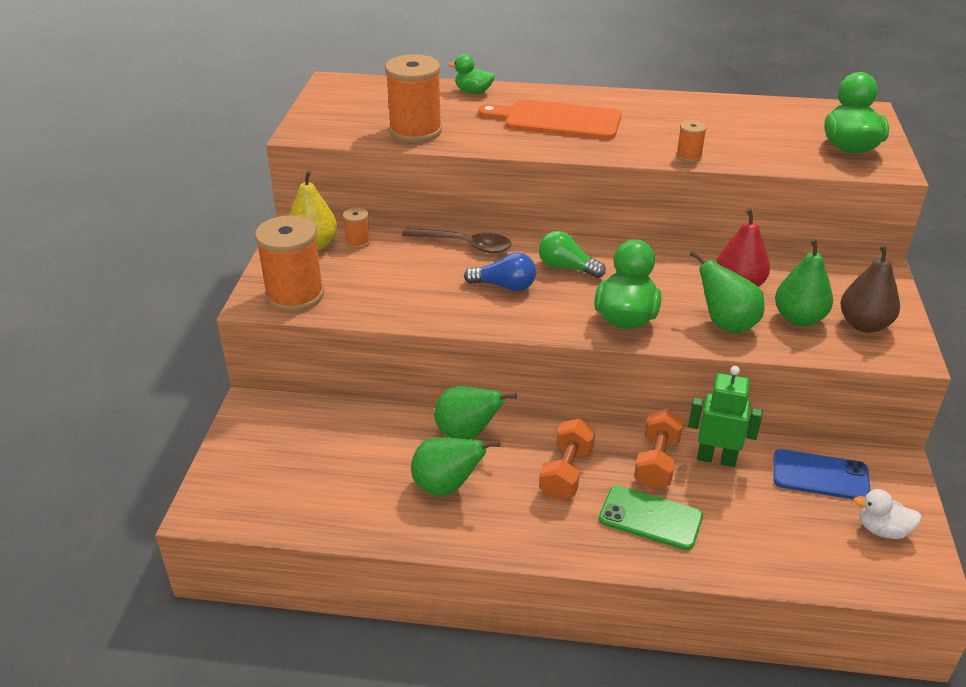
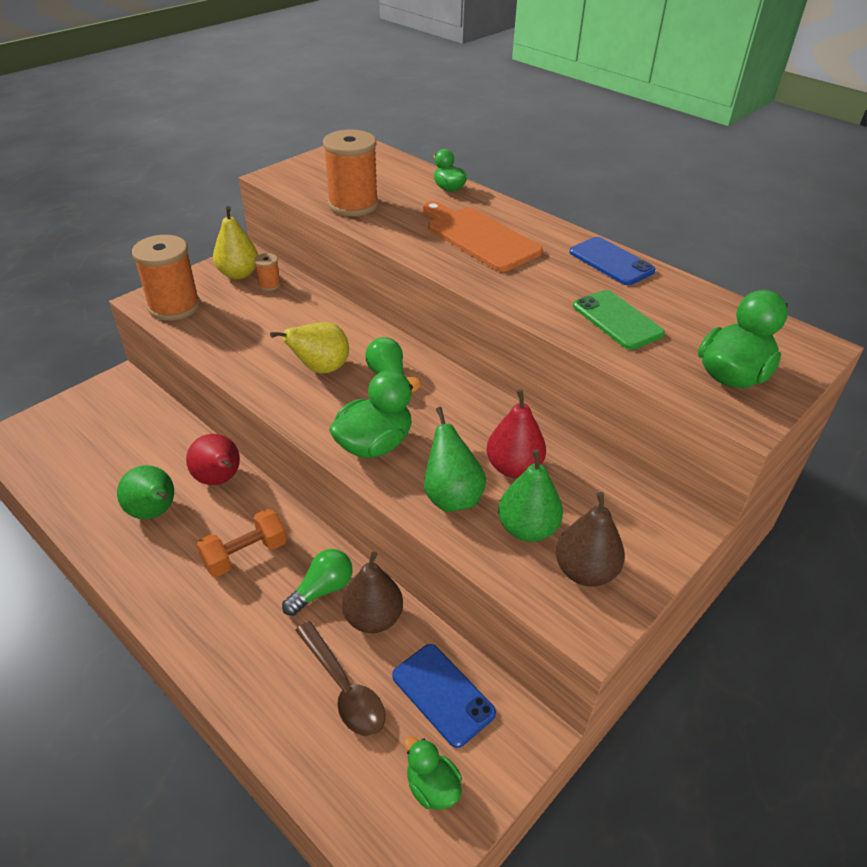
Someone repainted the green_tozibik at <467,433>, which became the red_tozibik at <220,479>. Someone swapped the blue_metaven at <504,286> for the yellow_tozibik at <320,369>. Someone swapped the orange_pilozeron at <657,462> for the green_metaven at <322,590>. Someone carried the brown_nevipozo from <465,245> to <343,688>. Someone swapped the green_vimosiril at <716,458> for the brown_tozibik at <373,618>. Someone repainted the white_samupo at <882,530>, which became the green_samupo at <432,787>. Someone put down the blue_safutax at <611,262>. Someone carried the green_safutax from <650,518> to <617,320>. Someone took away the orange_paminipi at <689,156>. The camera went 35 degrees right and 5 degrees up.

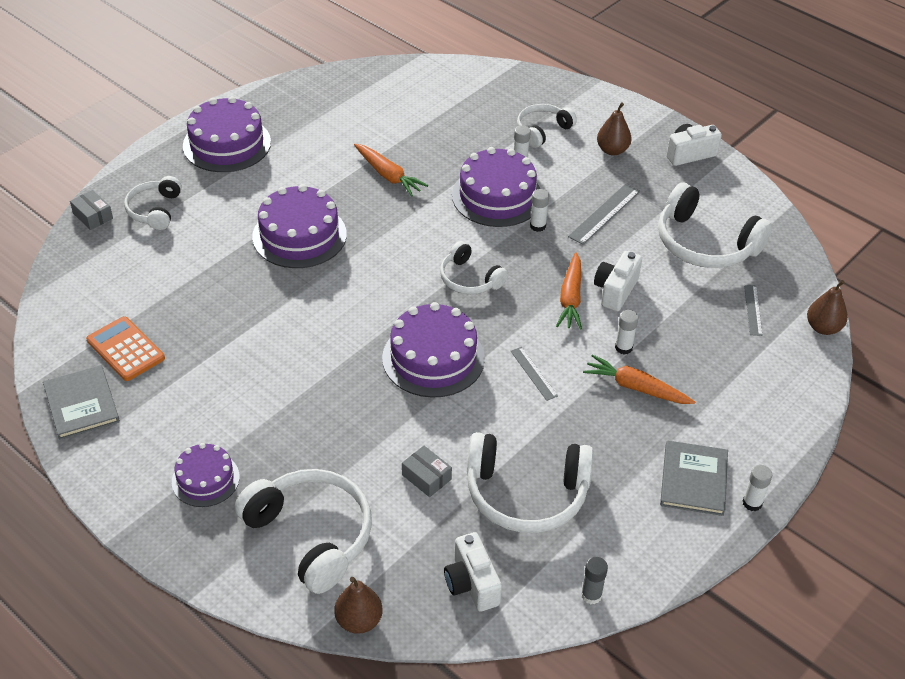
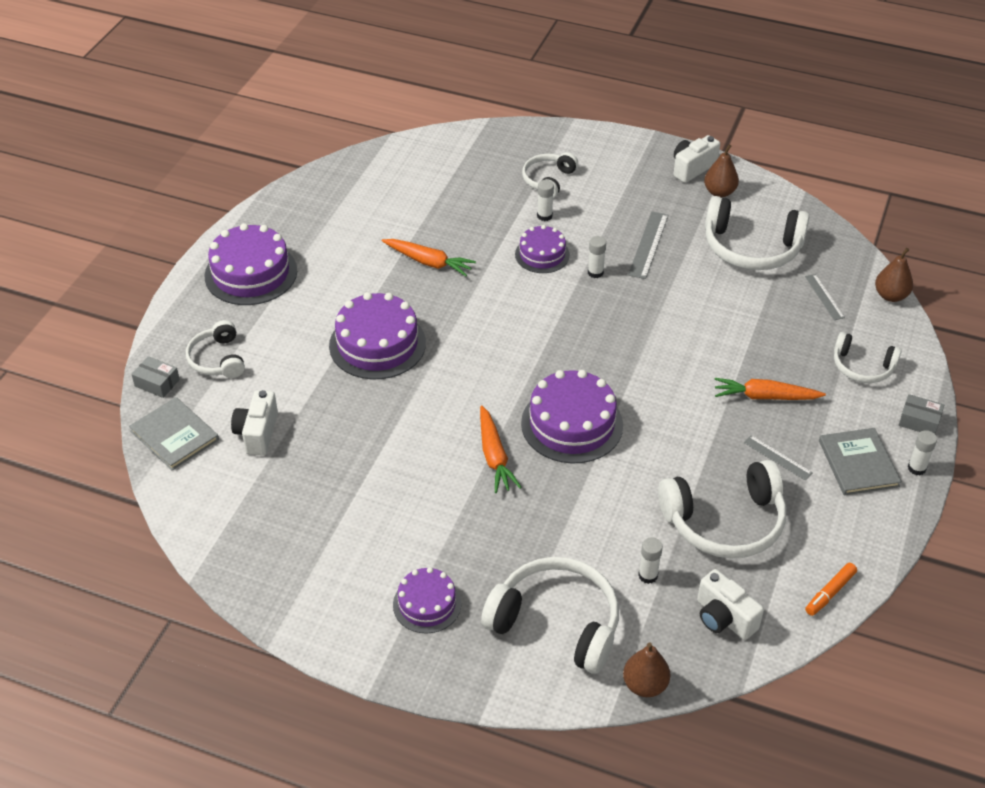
Someone carried the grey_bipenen from <81,404> to <174,435>. Someone carried the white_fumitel from <615,291> to <257,433>. Someone carried the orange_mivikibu from <570,298> to <494,456>. Someone scaled the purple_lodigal at <497,196> by 0.60. Someone carried the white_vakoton from <623,348> to <648,575>. Someone carried the brown_tozibik from <612,150> to <719,192>. Someone carried the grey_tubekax from <533,373> to <777,457>. Someone swapped the grey_vakoton at <591,595> for the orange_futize at <830,593>. Someone carried the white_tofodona from <469,279> to <862,367>. Someone carried the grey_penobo from <426,477> to <919,421>. Someone took away the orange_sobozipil at <125,349>. The camera went 20 degrees left and 0 degrees up.

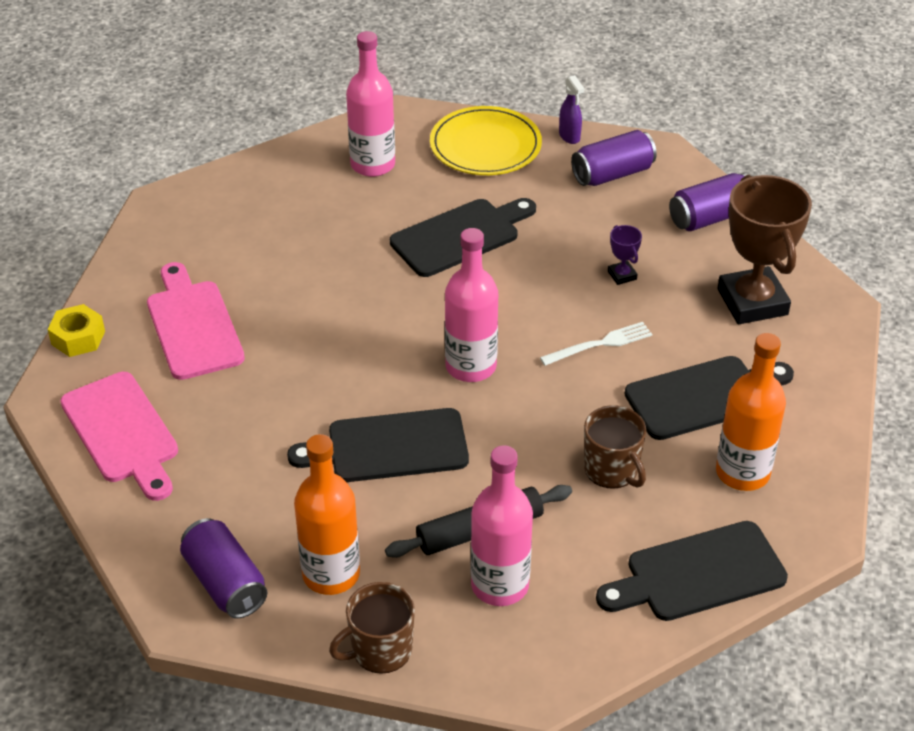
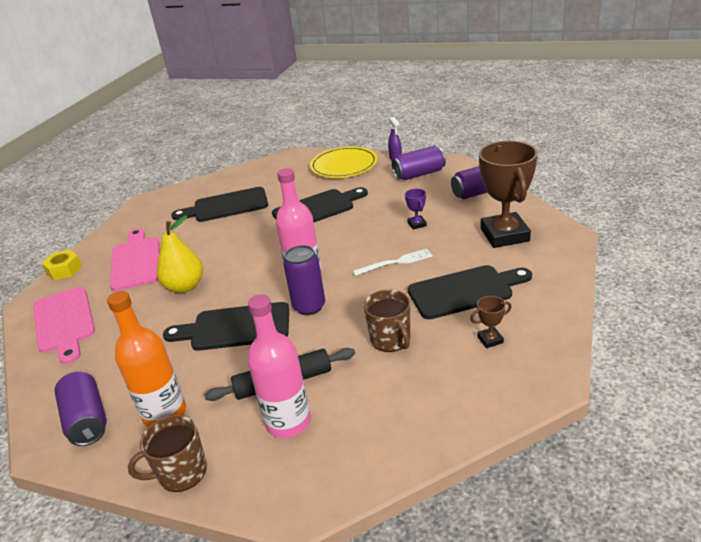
Someone put down the yellow_tozibik at <185,286>. Someone carried the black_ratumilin from <698,574> to <227,206>. Someone put down the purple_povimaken at <309,306>. Someone swapped the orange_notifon at <742,472> for the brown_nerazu at <490,340>. Someone took away the pink_notifon at <372,165>. The camera went 10 degrees right and 10 degrees down.

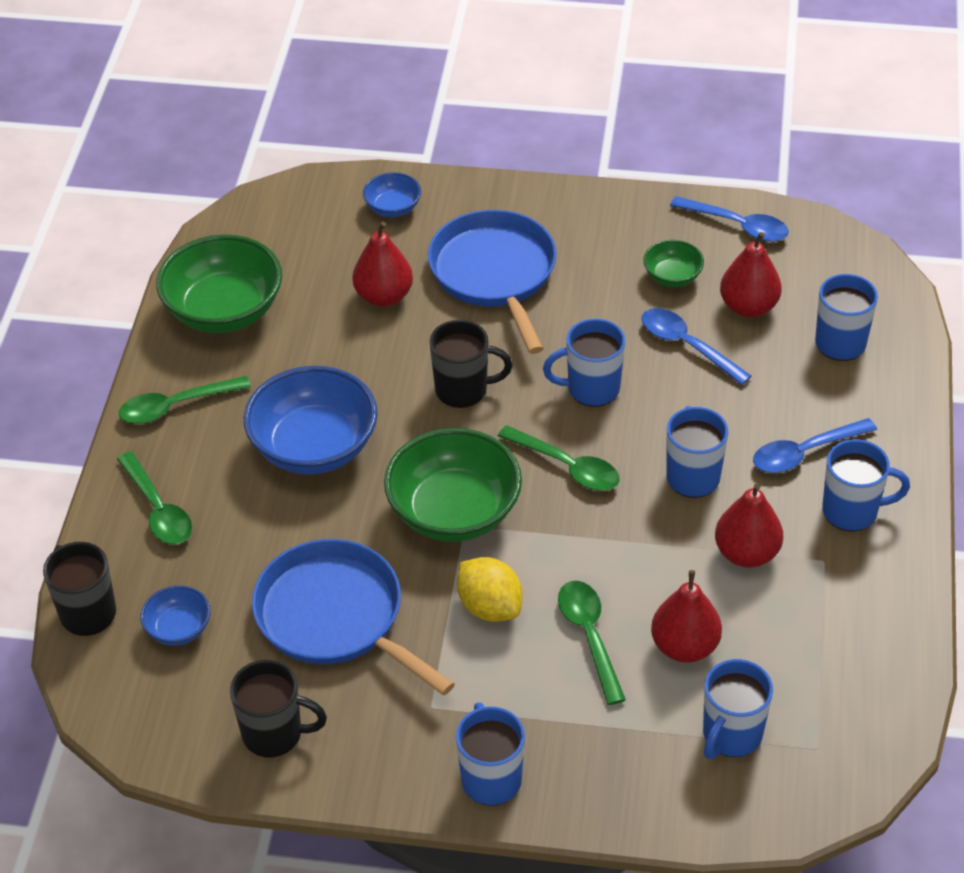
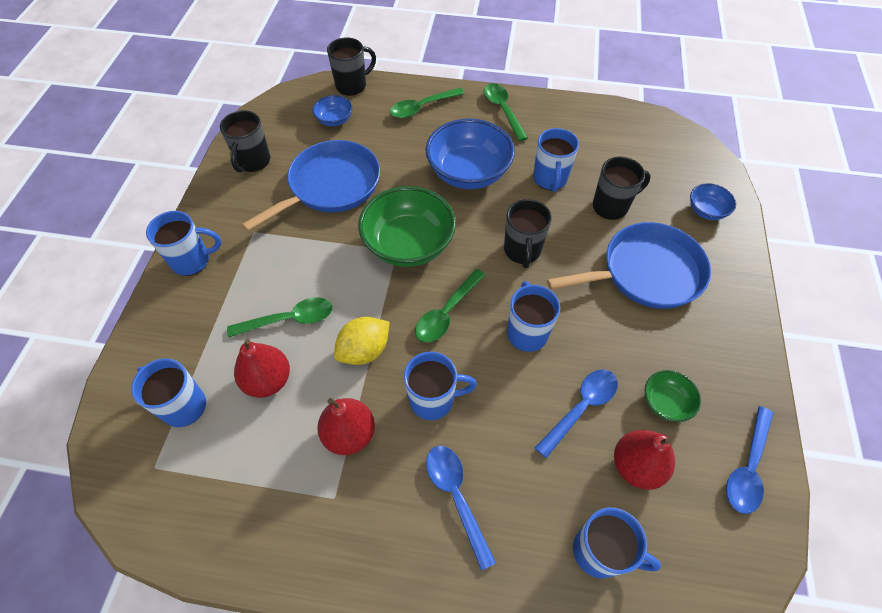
Someone carried the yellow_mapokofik from <490,607> to <364,350>. Someone carried the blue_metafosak from <852,511> to <550,179>. Someone swapped the red_tozibik at <384,296> for the black_metafosak at <611,206>. Someone took away the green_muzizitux at <224,311>. The camera went 90 degrees right and 10 degrees up.

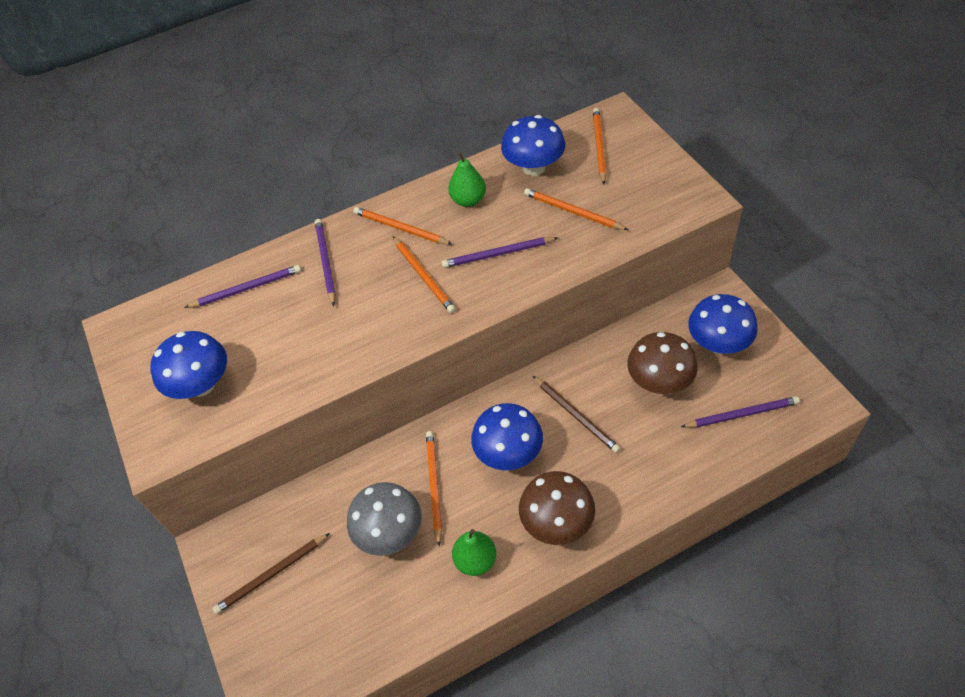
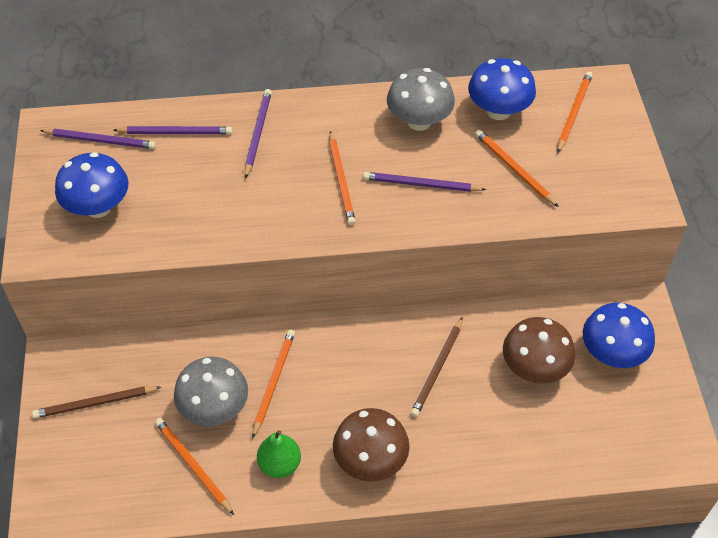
Someone carried the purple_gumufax from <742,414> to <100,140>. Someone carried the orange_gumufax from <400,228> to <193,465>. Someone swapped the green_tozibik at <468,200> for the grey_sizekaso at <419,121>. Someone rotated the brown_gumufax at <576,415> by 45 degrees clockwise. Someone took away the blue_sizekaso at <508,453>. The camera went 15 degrees right and 0 degrees up.

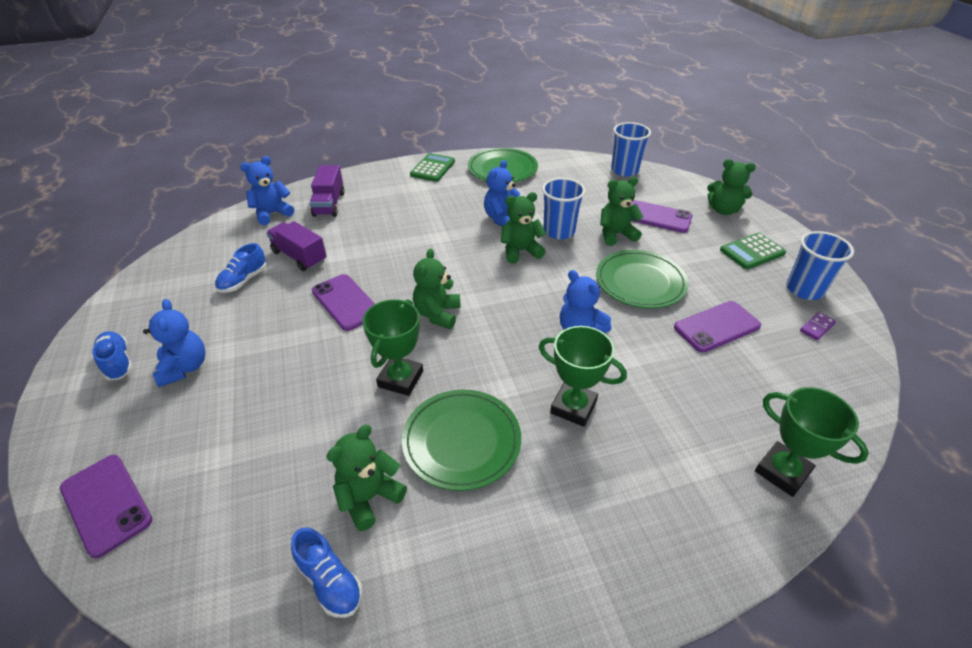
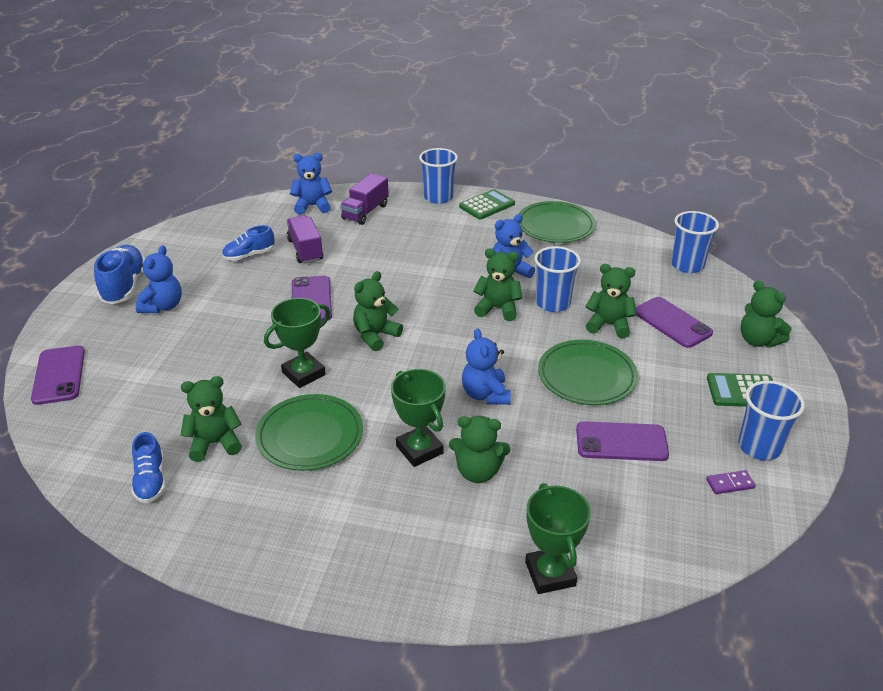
Someone scaled the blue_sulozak at <117,362> by 1.57. Someone put down the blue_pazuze at <438,197>. Someone put down the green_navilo at <478,472>. The camera went 30 degrees right and 5 degrees down.

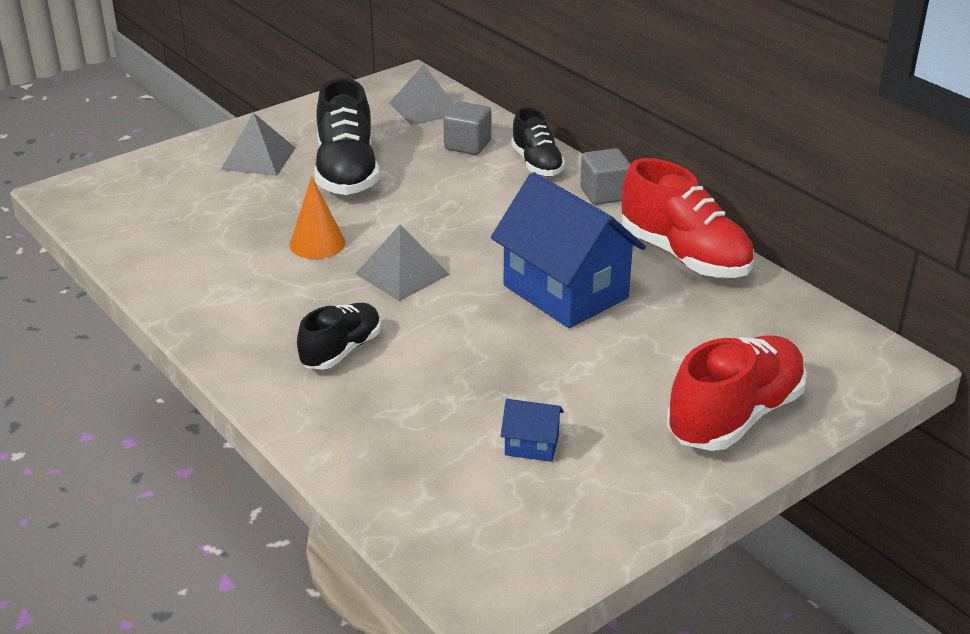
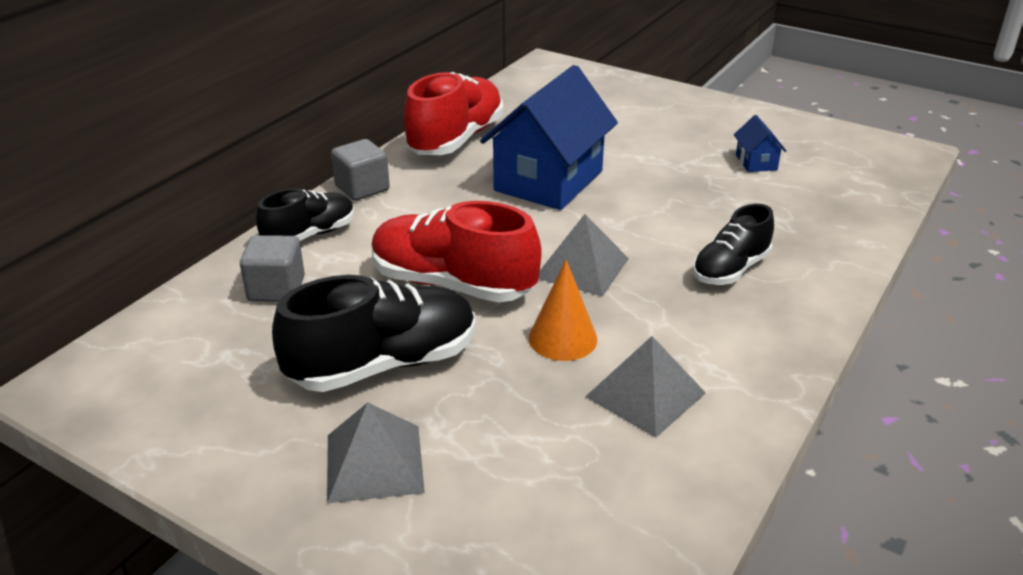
Someone carried the red_sulozak from <734,416> to <453,284>. Someone carried the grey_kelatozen from <425,108> to <645,394>. Someone rotated the black_sulozak at <341,350> by 60 degrees counterclockwise. The camera went 110 degrees left and 0 degrees up.

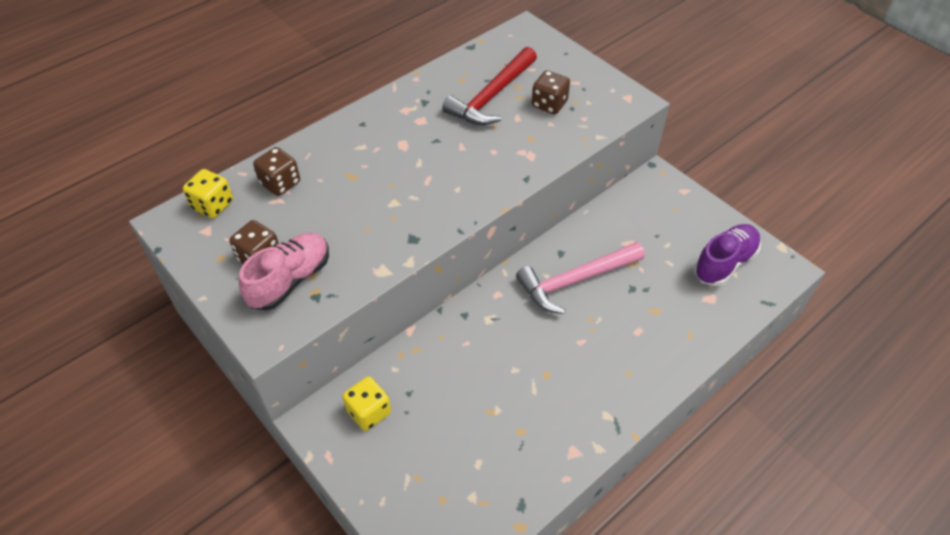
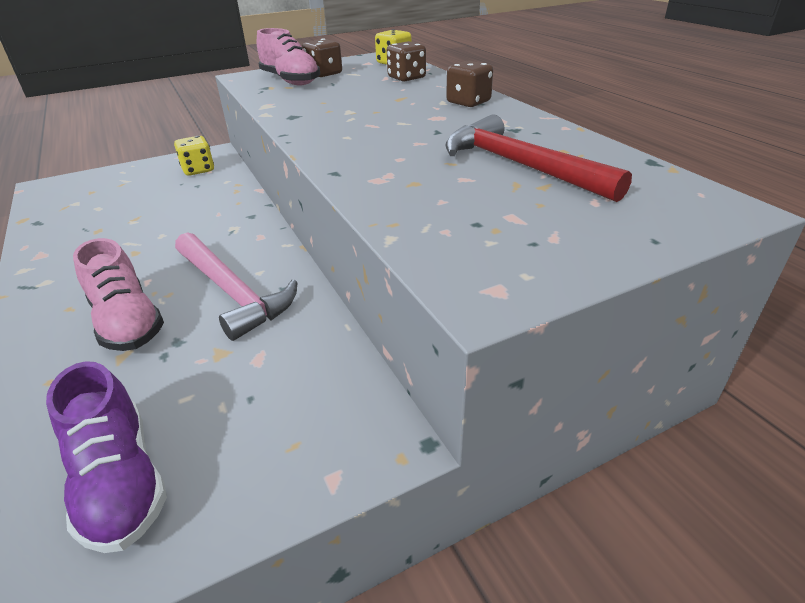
Someone put down the pink_sulozak at <128,322>. Someone rotated the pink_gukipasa at <575,280> by 150 degrees clockwise. Someone carried the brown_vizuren from <549,104> to <468,102>. The camera went 105 degrees right and 15 degrees down.

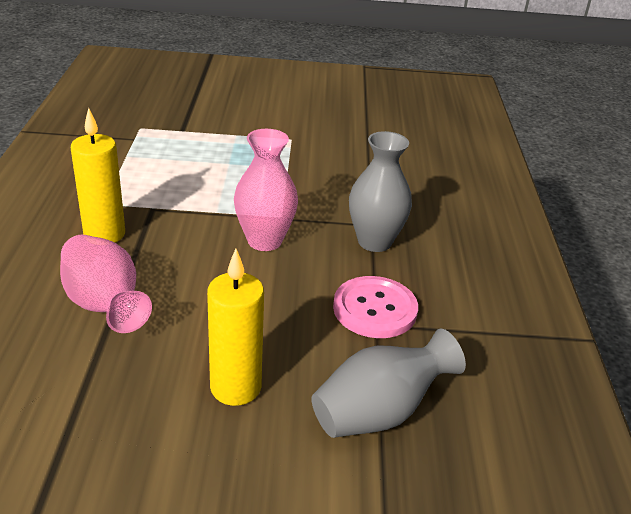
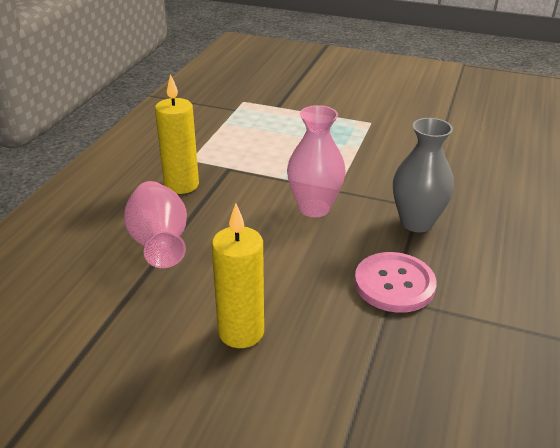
Someone took away the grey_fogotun at <379,412>. The camera went 20 degrees right and 0 degrees up.

